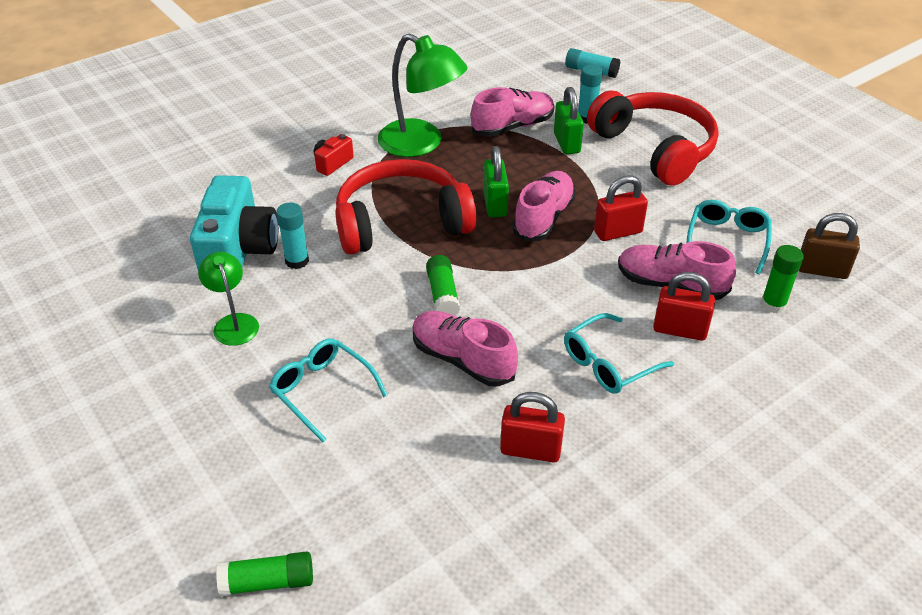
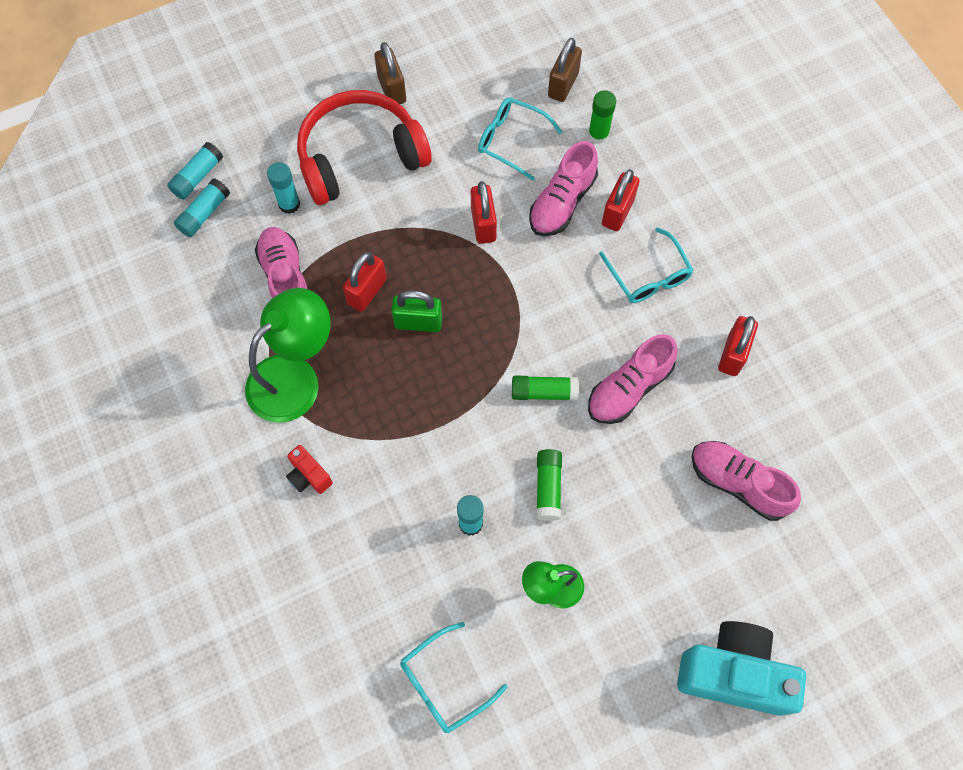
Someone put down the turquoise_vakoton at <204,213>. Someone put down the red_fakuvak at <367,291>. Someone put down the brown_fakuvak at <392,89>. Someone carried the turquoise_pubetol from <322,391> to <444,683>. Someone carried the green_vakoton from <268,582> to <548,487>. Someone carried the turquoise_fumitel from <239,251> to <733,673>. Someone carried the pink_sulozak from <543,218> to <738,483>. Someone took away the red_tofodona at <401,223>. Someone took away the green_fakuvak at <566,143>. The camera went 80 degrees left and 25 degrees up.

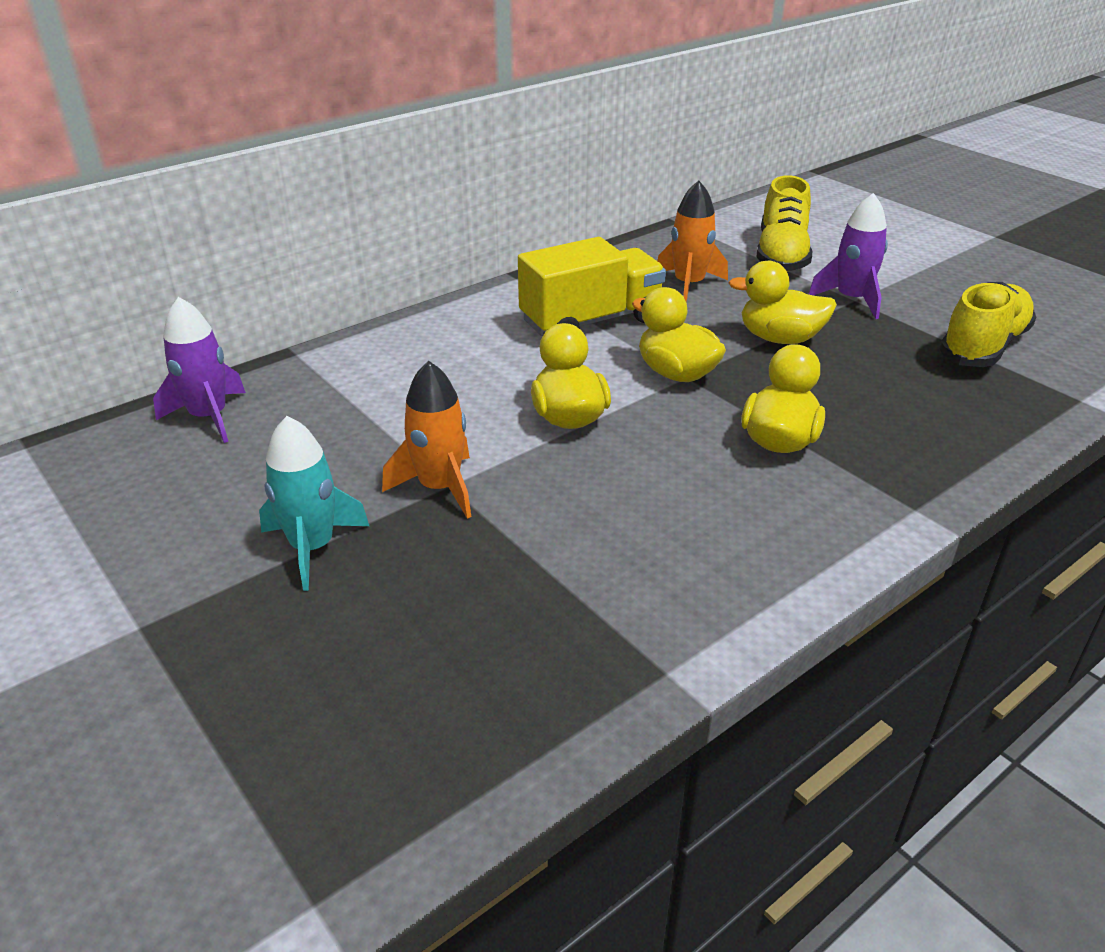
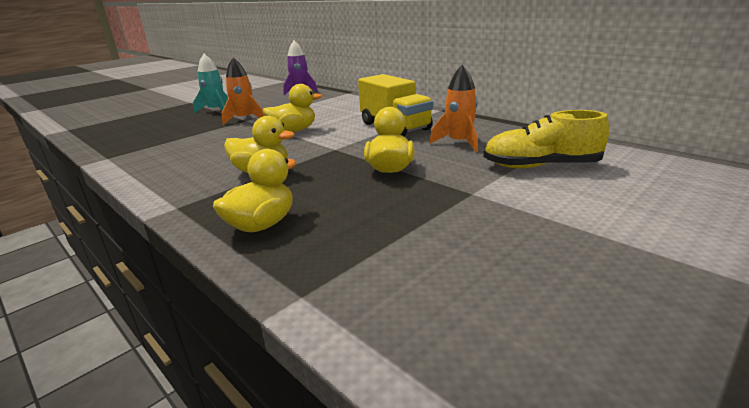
Someone carried the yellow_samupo from <676,373> to <262,224>. Someone took away the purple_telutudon at <851,299>. Someone took away the yellow_sulozak at <983,346>. The camera went 85 degrees right and 10 degrees down.

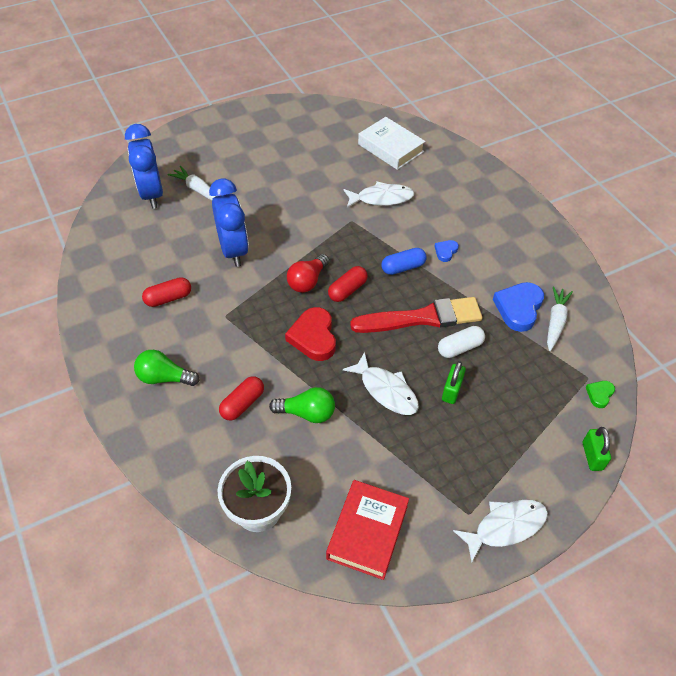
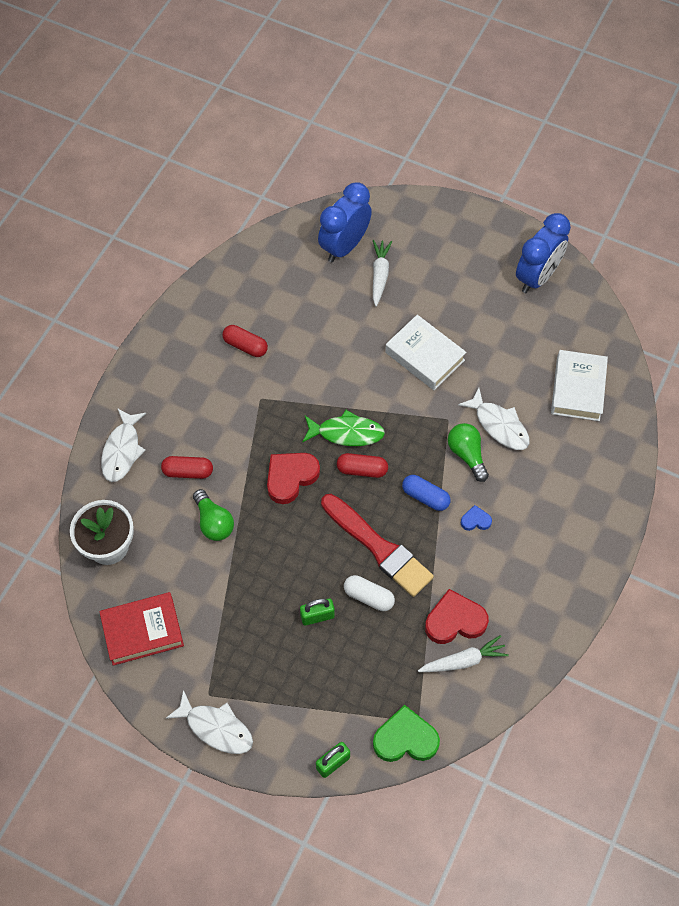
Someone carried the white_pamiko from <386,390> to <122,450>. Someone swapped the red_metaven at <307,281> for the green_pamiko at <346,433>. Someone scaled the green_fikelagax at <599,394> by 1.97. Someone put down the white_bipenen at <424,356>. Someone repainted the blue_fikelagax at <518,308>, which became the red_fikelagax at <455,620>. Someone carried the green_metaven from <164,378> to <467,454>. Someone carried the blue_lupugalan from <233,250> to <537,277>. The camera went 55 degrees right and 10 degrees up.

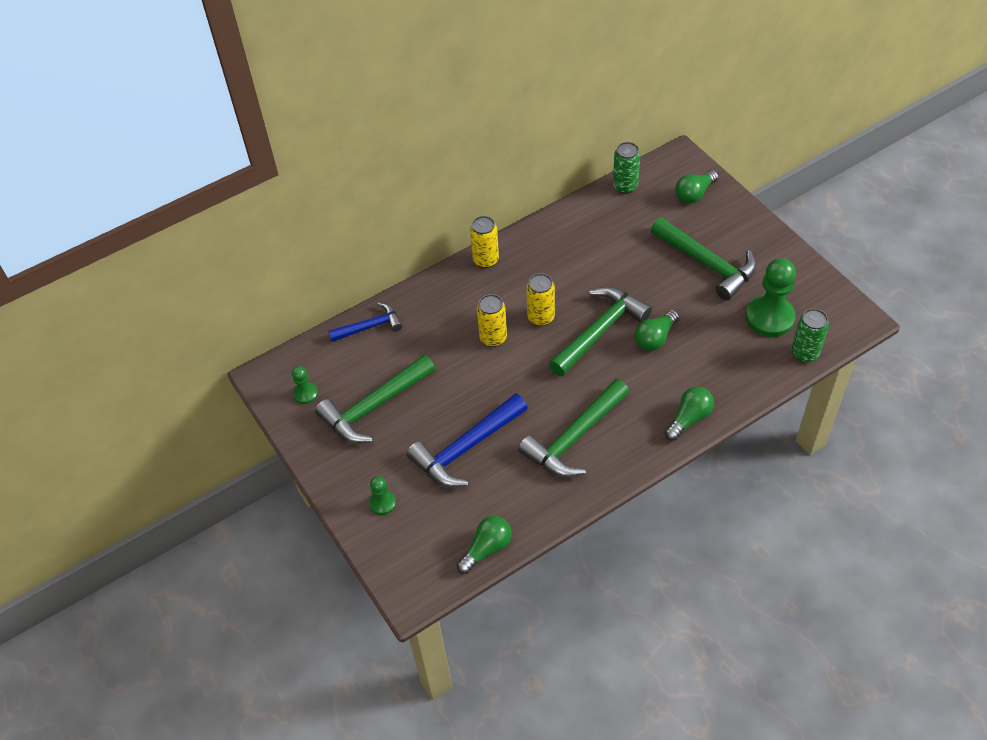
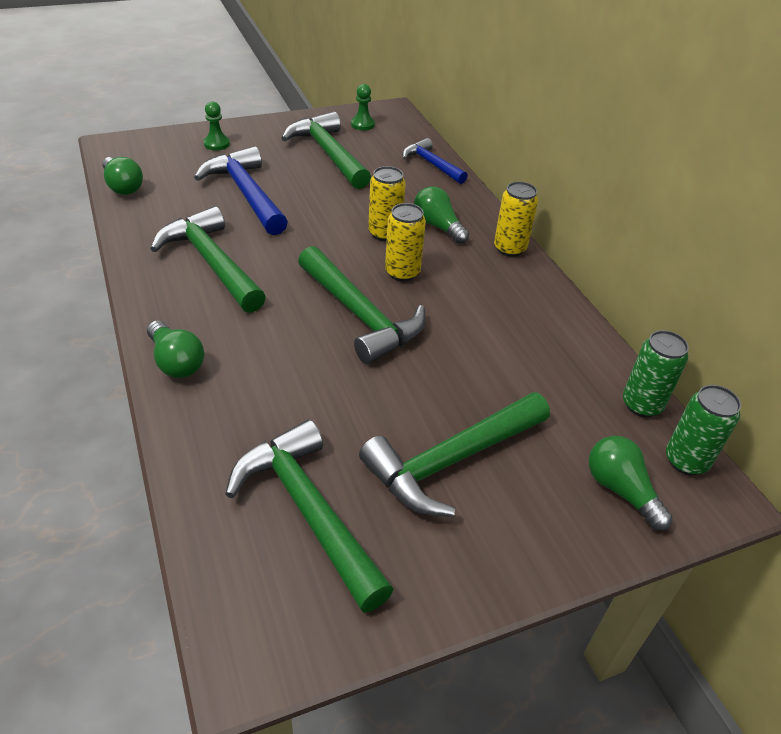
Someone swapped the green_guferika at <769,317> for the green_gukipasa at <308,510>. Someone rotated the blue_gukipasa at <370,326> by 150 degrees clockwise. Someone carried the green_metaven from <655,338> to <438,226>. Someone carried the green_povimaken from <805,353> to <686,461>. The camera went 95 degrees right and 10 degrees down.

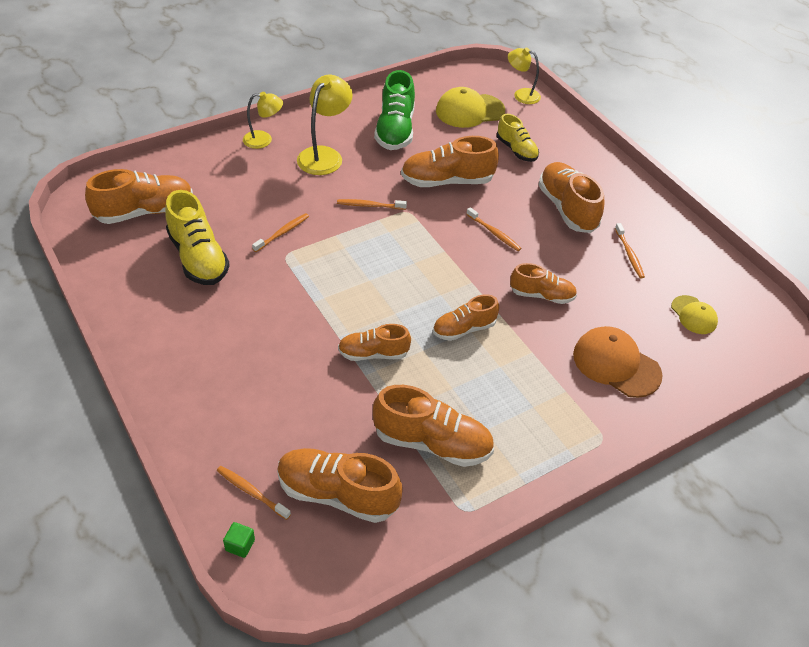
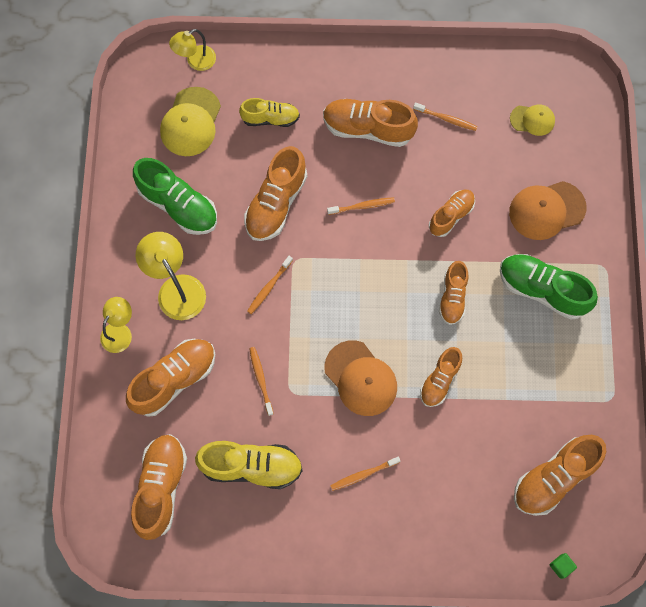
Someone carried the orange_sulozak from <432,443> to <174,379>. Someone put down the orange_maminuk at <360,378>. Someone carried the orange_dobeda from <251,492> to <363,474>. Someone put down the green_sulozak at <542,290>. The camera went 55 degrees left and 25 degrees up.

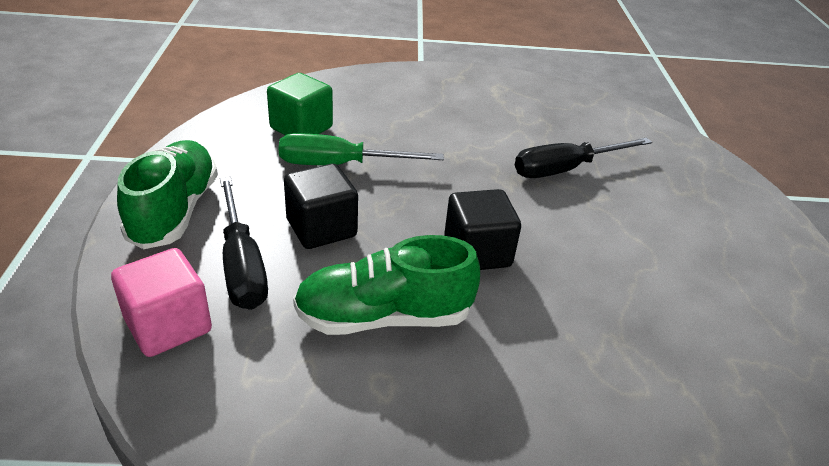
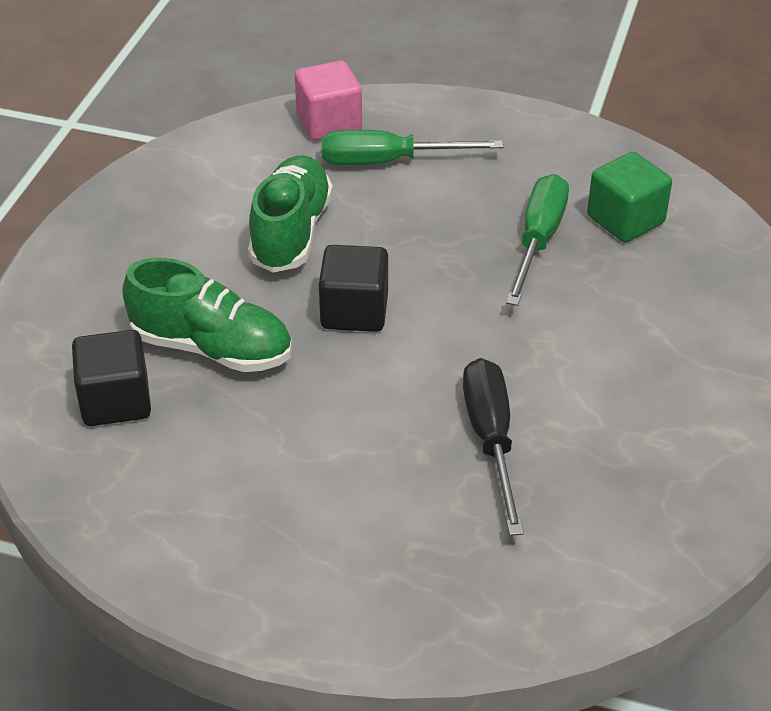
Someone carried the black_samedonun from <321,228> to <116,401>. Someone carried the green_sulozak from <175,211> to <212,348>. Someone repainted the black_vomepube at <242,264>, which became the green_vomepube at <388,161>. The camera went 110 degrees right and 5 degrees up.

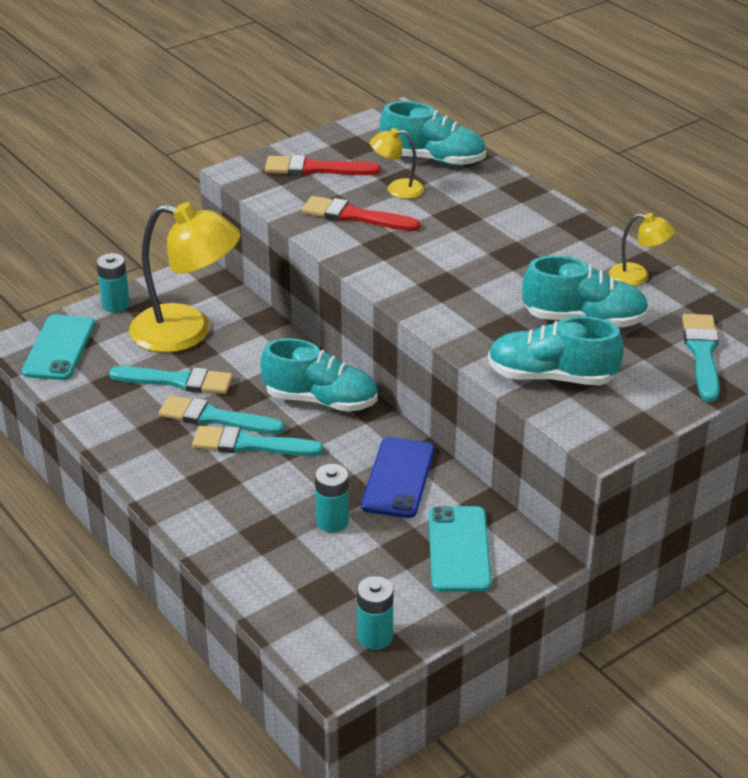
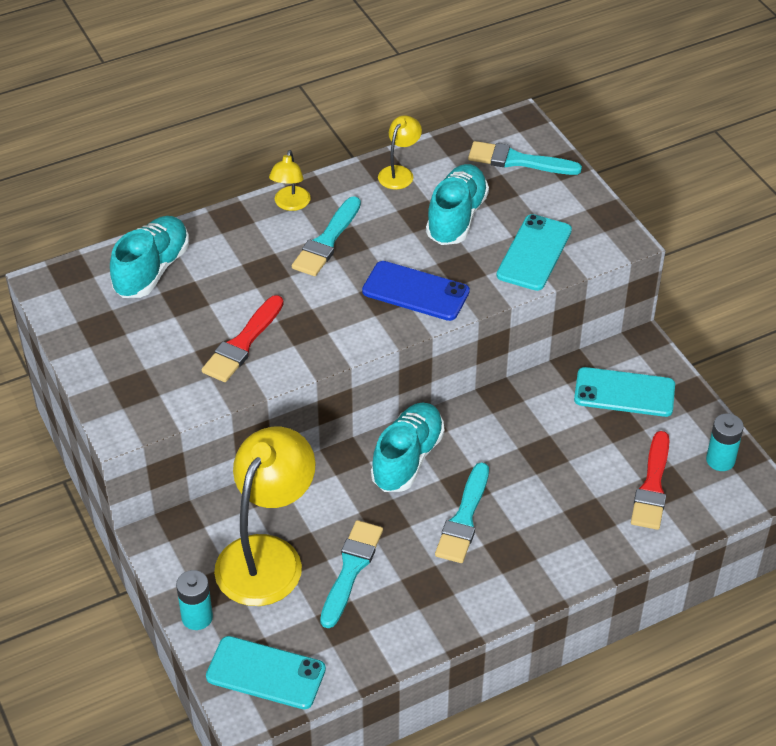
Someone carried the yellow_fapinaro from <397,189> to <290,204>. Someone carried the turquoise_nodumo from <215,418> to <327,241>. Someone carried the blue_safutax from <398,478> to <415,291>. Someone swapped the turquoise_sulozak at <551,377> for the turquoise_safutax at <534,253>. Someone carried the red_nodumo from <315,169> to <652,486>. Someone took away the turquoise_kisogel at <332,521>. The camera went 80 degrees left and 10 degrees up.

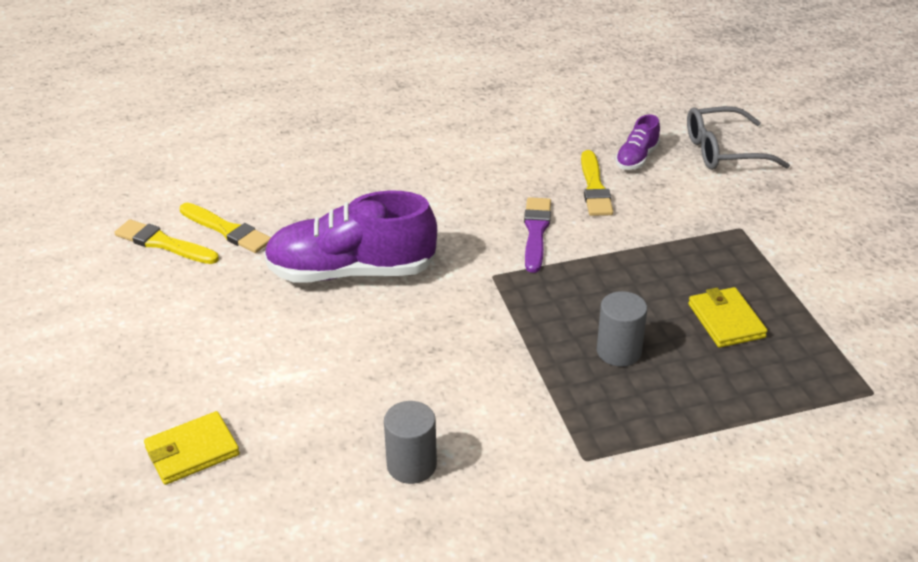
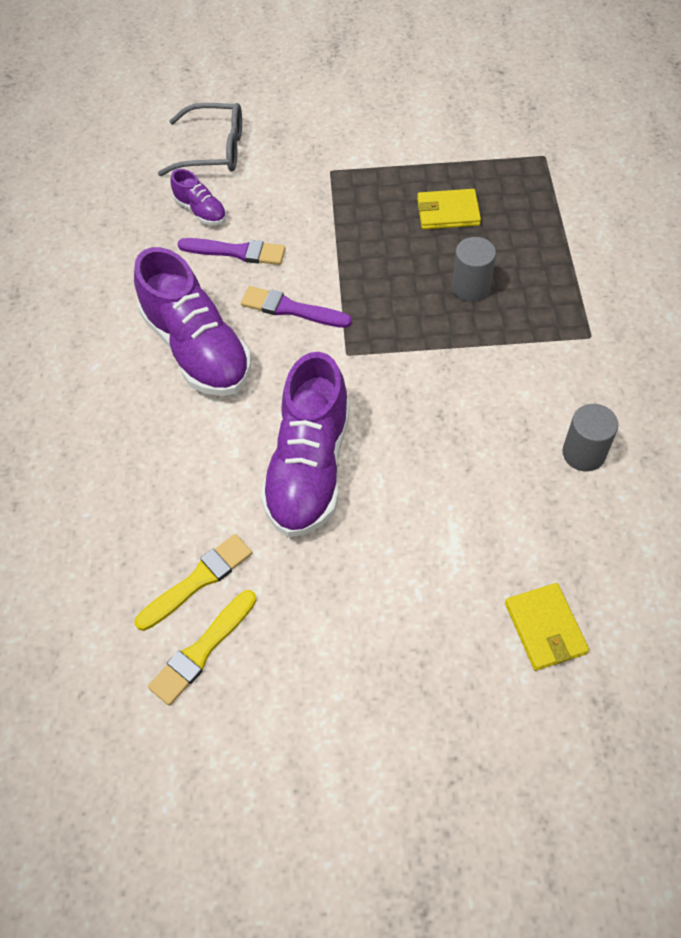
Someone put down the purple_sulozak at <197,348>. Someone rotated the grey_pubetol at <723,151> by 90 degrees counterclockwise. Someone repainted the yellow_nodumo at <594,188>, which became the purple_nodumo at <236,252>. The camera went 75 degrees left and 20 degrees up.

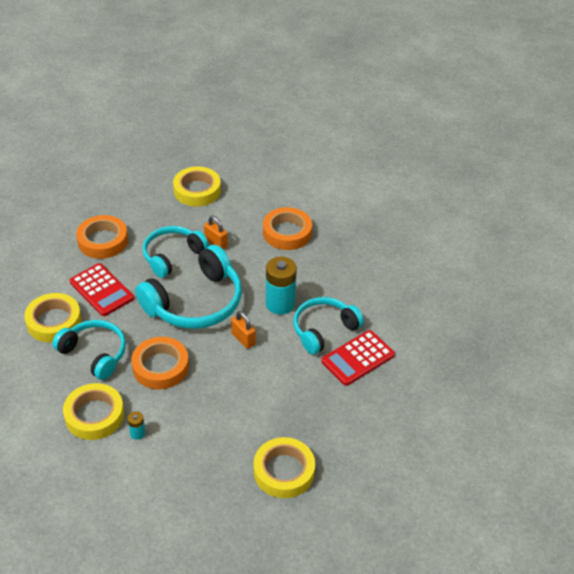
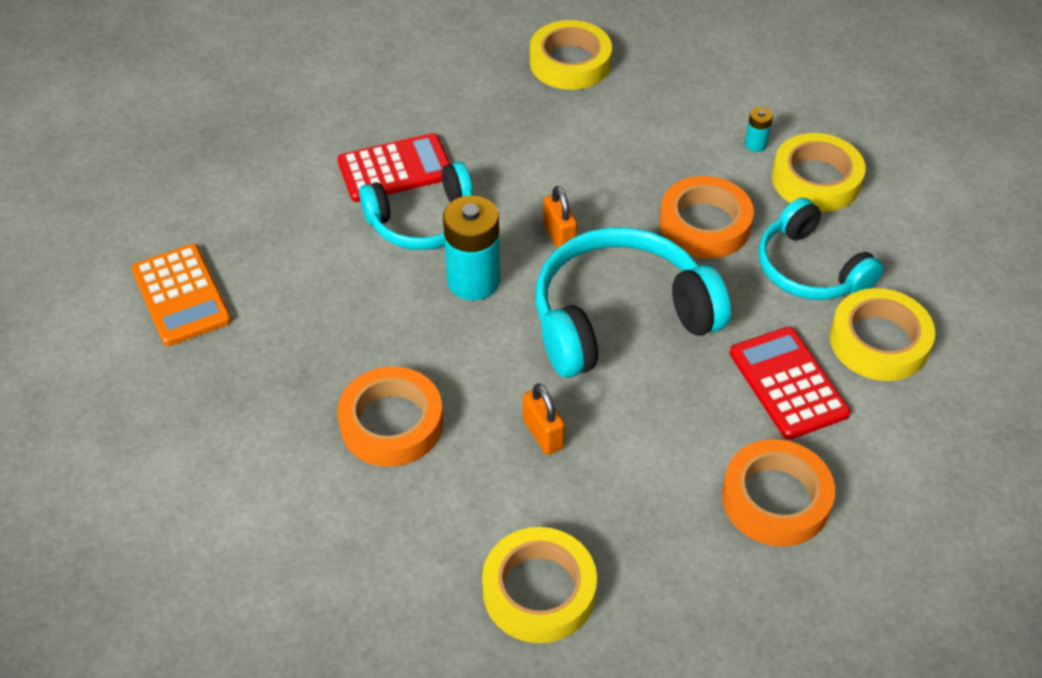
Someone put down the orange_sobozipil at <181,295>. Someone took away the turquoise_tofodona at <172,256>. The camera went 160 degrees left and 5 degrees up.

